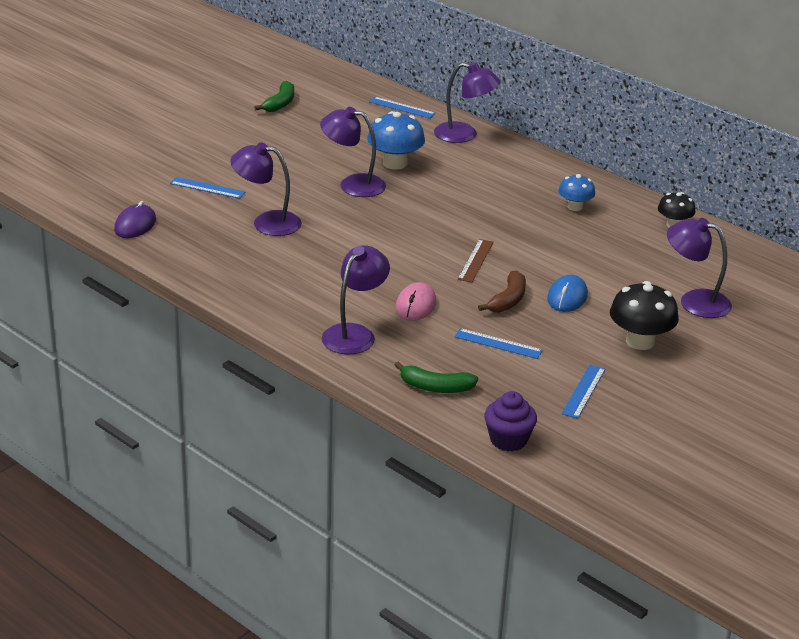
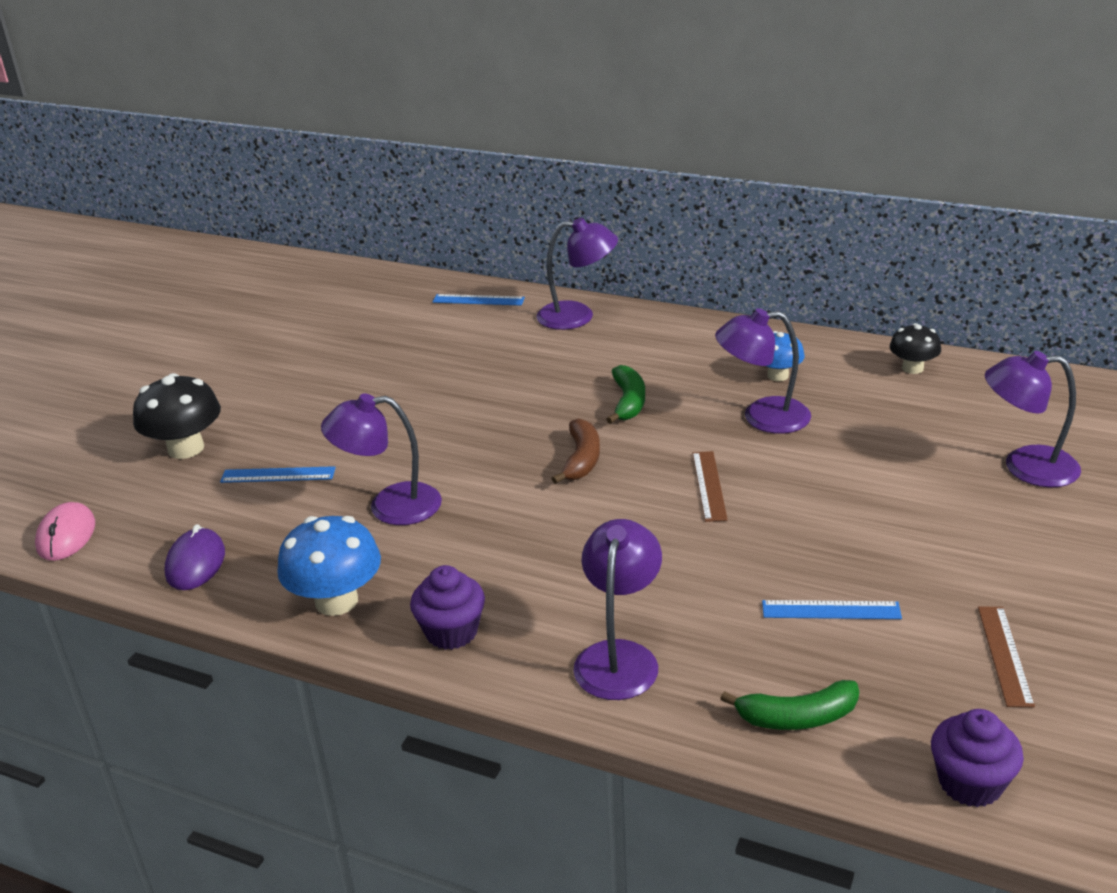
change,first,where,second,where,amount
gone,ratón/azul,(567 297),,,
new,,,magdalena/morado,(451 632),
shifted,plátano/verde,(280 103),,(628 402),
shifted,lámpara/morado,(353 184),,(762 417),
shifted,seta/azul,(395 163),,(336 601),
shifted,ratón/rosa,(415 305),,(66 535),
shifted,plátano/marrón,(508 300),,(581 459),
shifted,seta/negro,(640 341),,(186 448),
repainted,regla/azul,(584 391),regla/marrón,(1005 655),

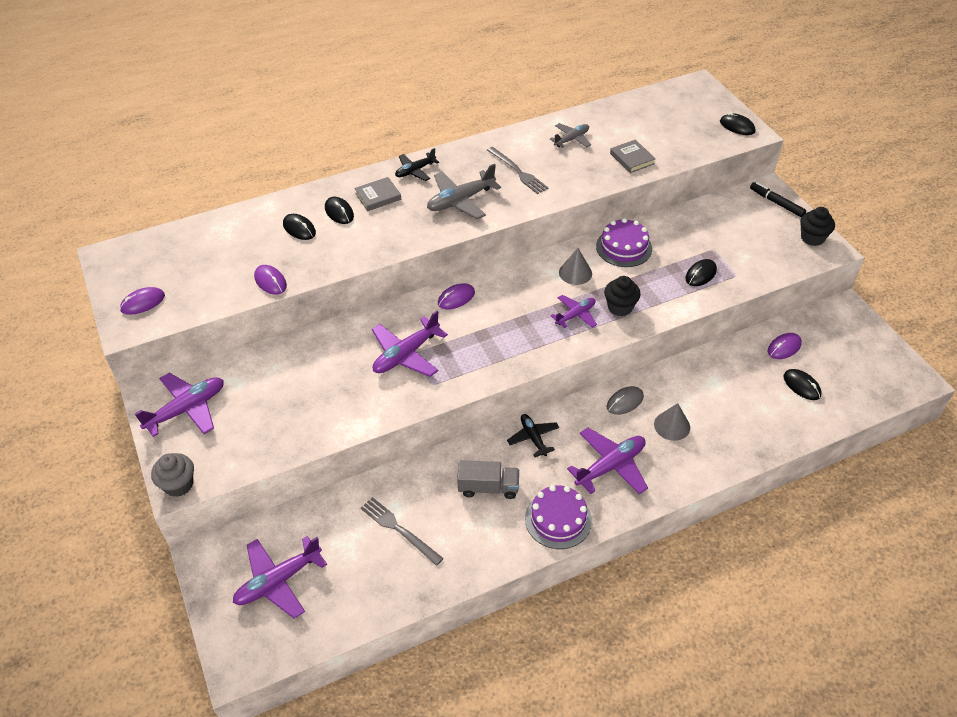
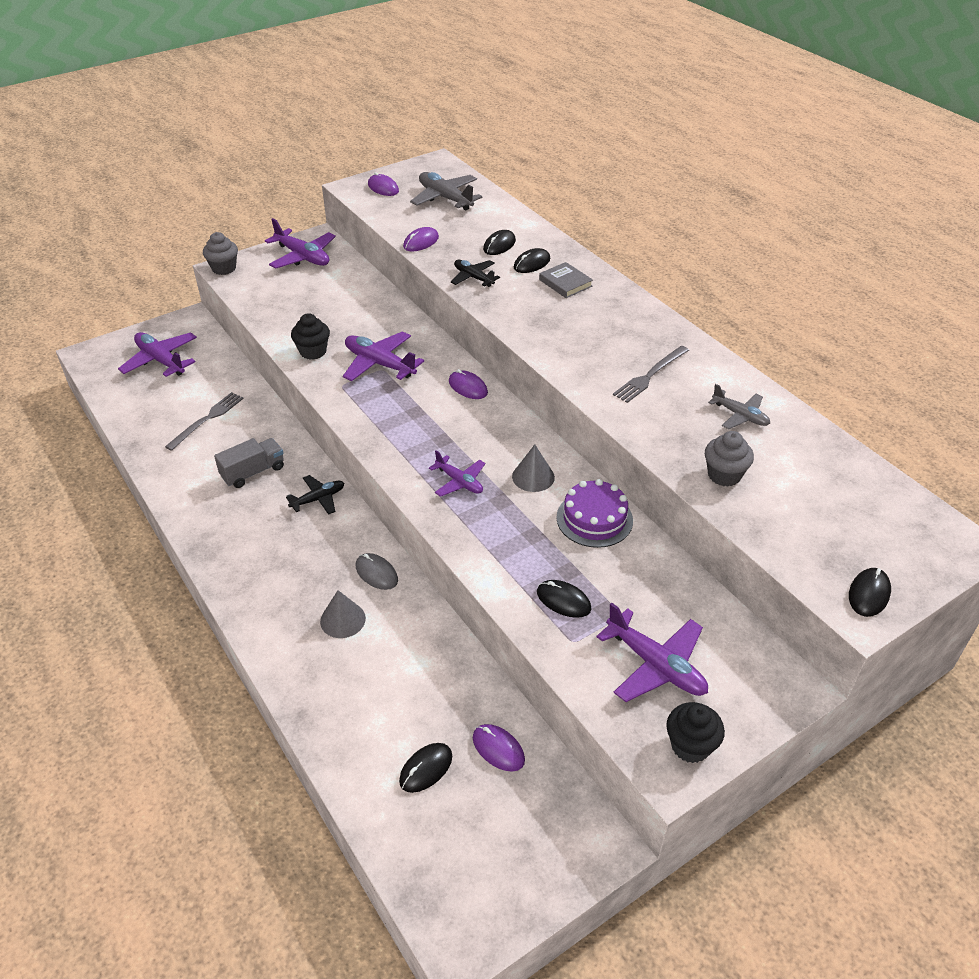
change,first,where,second,where,amount
gone,tarta/morado,(558 519),,,
gone,rotulador/negro,(776 203),,,
shifted,avión/negro,(415 171),,(473 278),
shifted,avión/gris,(460 201),,(445 198),
shifted,avión/morado,(610 466),,(655 665),
shifted,magdalena/negro,(620 307),,(313 351),
swapped,libro/gris,(632 158),magdalena/gris,(724 475),
rotated,camión/gris,(488 487),,(253 472),120 degrees counterclockwise

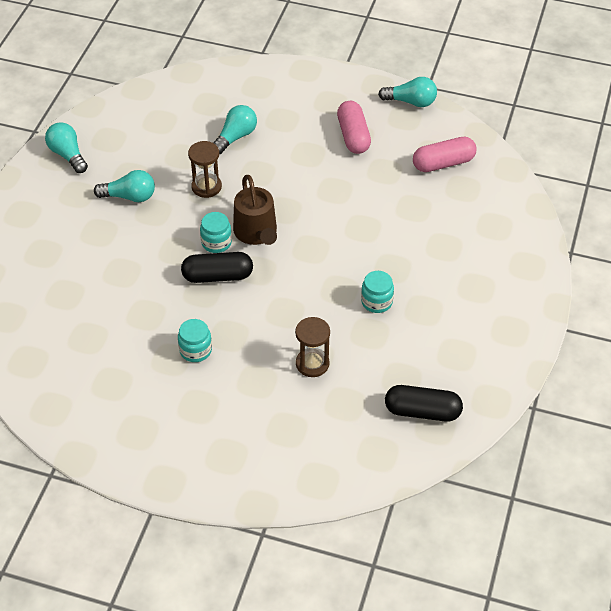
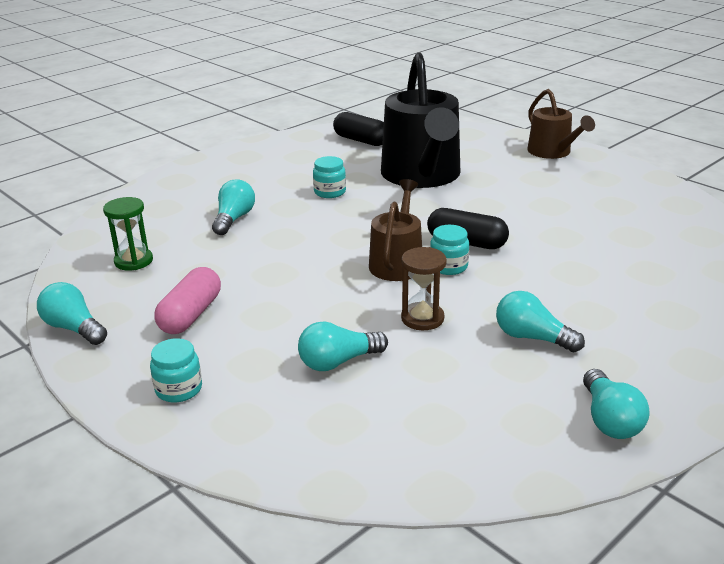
change,first,where,second,where,amount
new,,,bombilla/turquesa,(234 219),
new,,,regadera/marrón,(552 152),
shifted,tarro/turquesa,(195 350),,(179 389),
swapped,reloj de arena/marrón,(312 363),regadera/negro,(422 176),
swapped,cápsula/rosa,(443 163),reloj de arena/verde,(133 261),

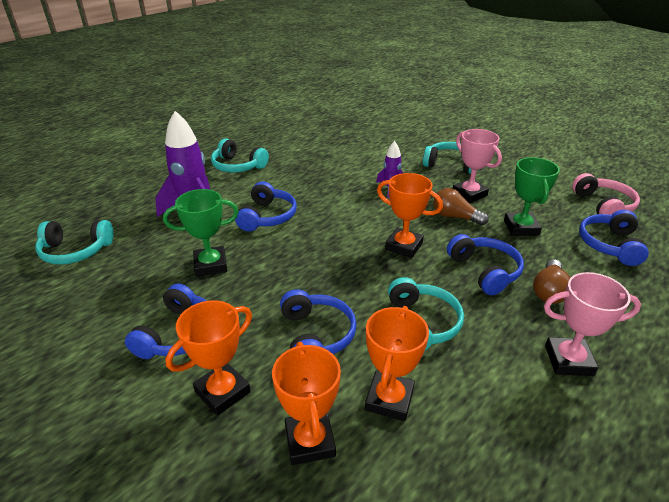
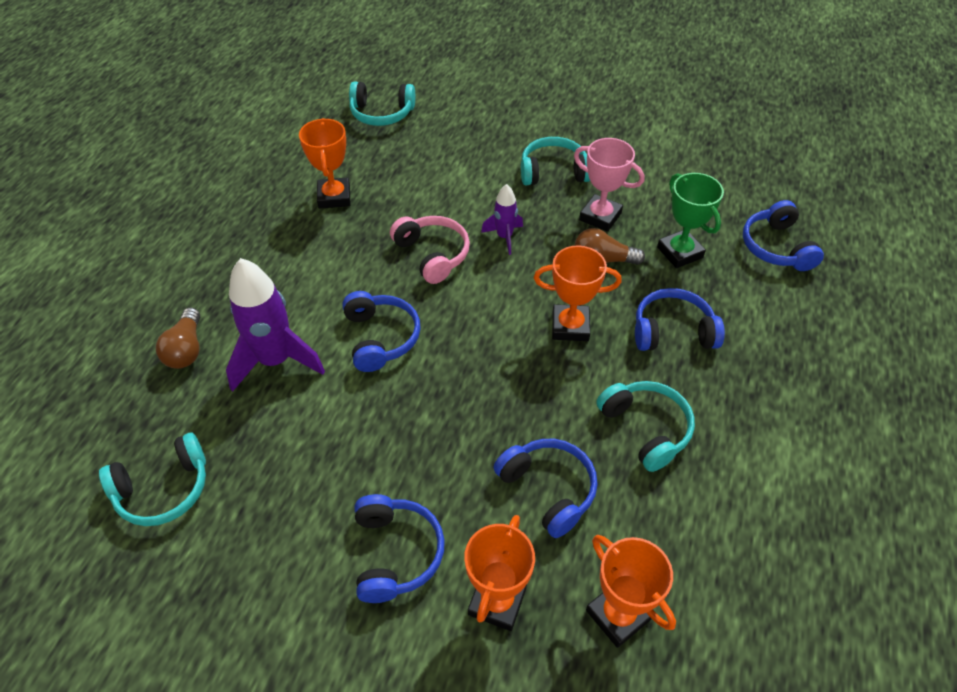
change,first,where,second,where,amount
gone,trofeo/verde,(210 265),,,
gone,trofeo/rosa,(568 360),,,
shifted,auriculares/turquesa,(238 166),,(381 113),
shifted,trofeo/naranja,(389 399),,(334 197),
shifted,bombilla/marrón,(549 291),,(186 349),
shifted,auriculares/rosa,(603 205),,(433 254),
rotated,auriculares/azul,(485 271),,(672 331),45 degrees counterclockwise

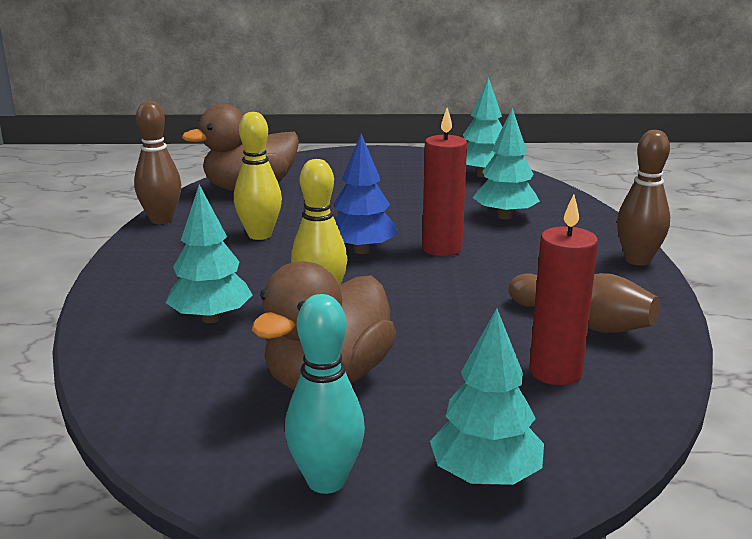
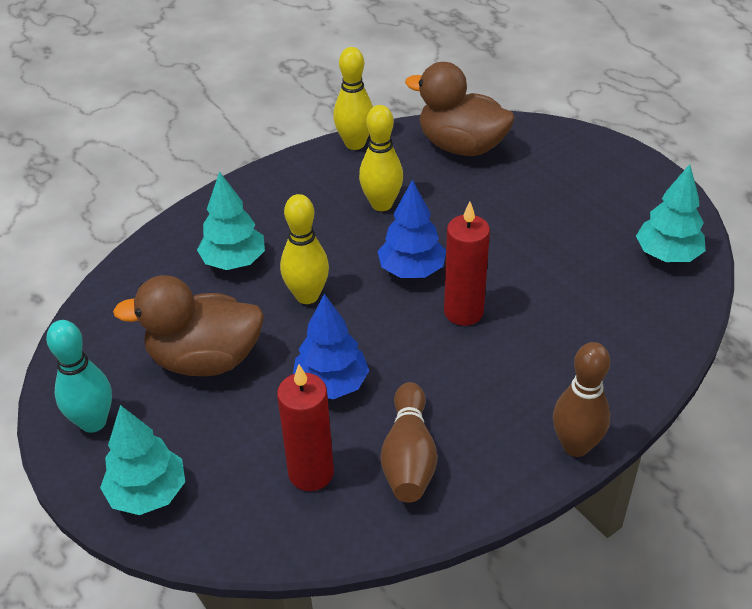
change,first,where,second,where,amount
gone,árbol/turquesa,(504 216),,,
new,,,árbol/azul,(331 384),
repainted,bolo/marrón,(161 220),bolo/amarillo,(355 144),

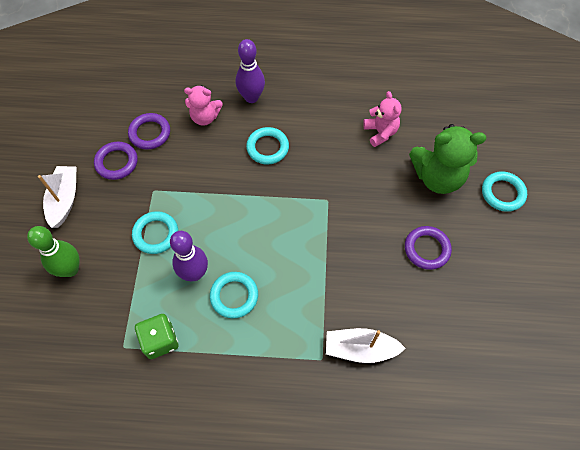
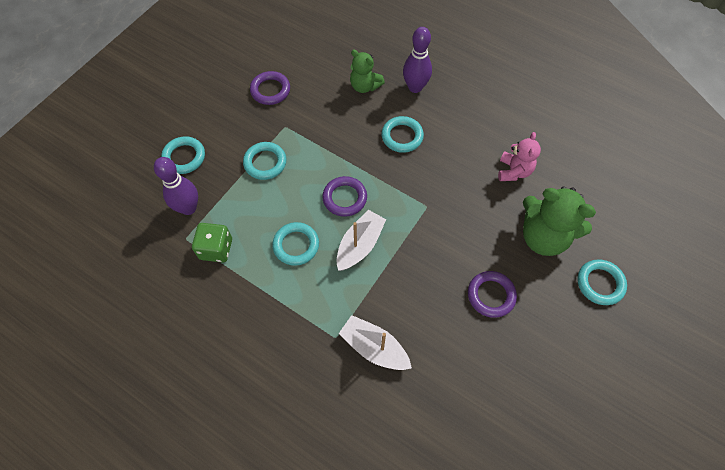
change,first,where,second,where,amount
shifted,barco/blanco,(64 200),,(360 245),
shifted,anillo/morado,(150 133),,(344 198),
shifted,bolo/morado,(194 273),,(188 208),
swapped,bolo/verde,(70 269),anillo/turquesa,(184 157),
repainted,osito/rosa,(205 117),osito/verde,(364 86),

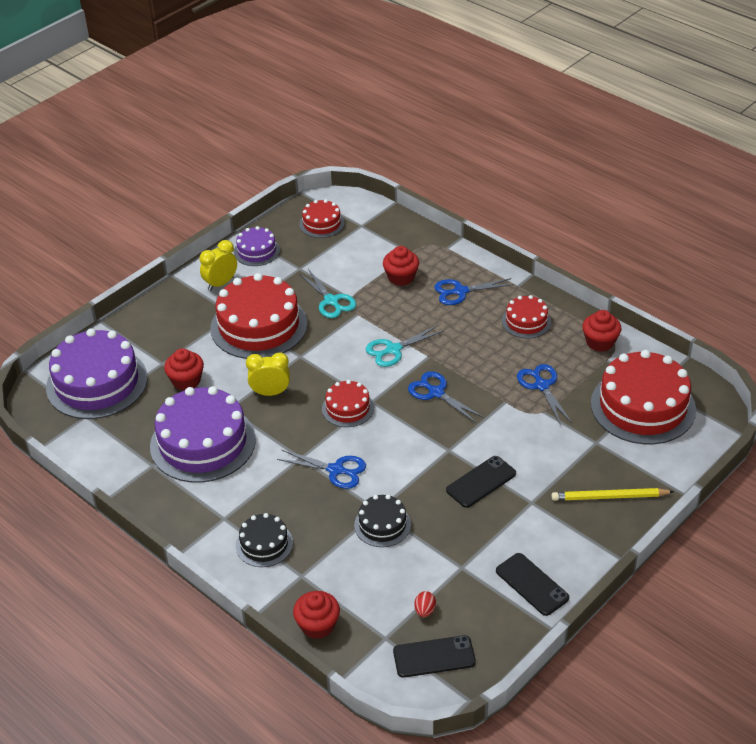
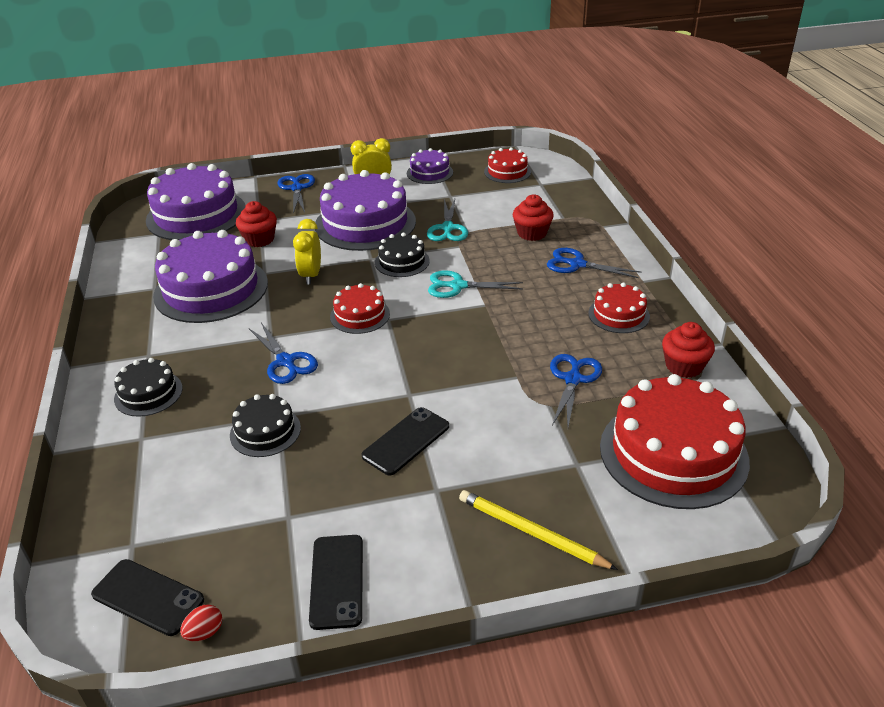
change,first,where,second,where,amount
gone,magdalena/rojo,(317 625),,,
new,,,tarta/negro,(402 261),
shifted,tijeras/azul,(436 393),,(297 188),
shifted,huevo/rojo,(425 610),,(204 632),
repainted,tarta/rojo,(259 326),tarta/morado,(365 223),
rotated,despertador/amarillo,(270 393),,(311 275),120 degrees counterclockwise
rotated,móvil/negro,(481 482),,(406 441),45 degrees counterclockwise

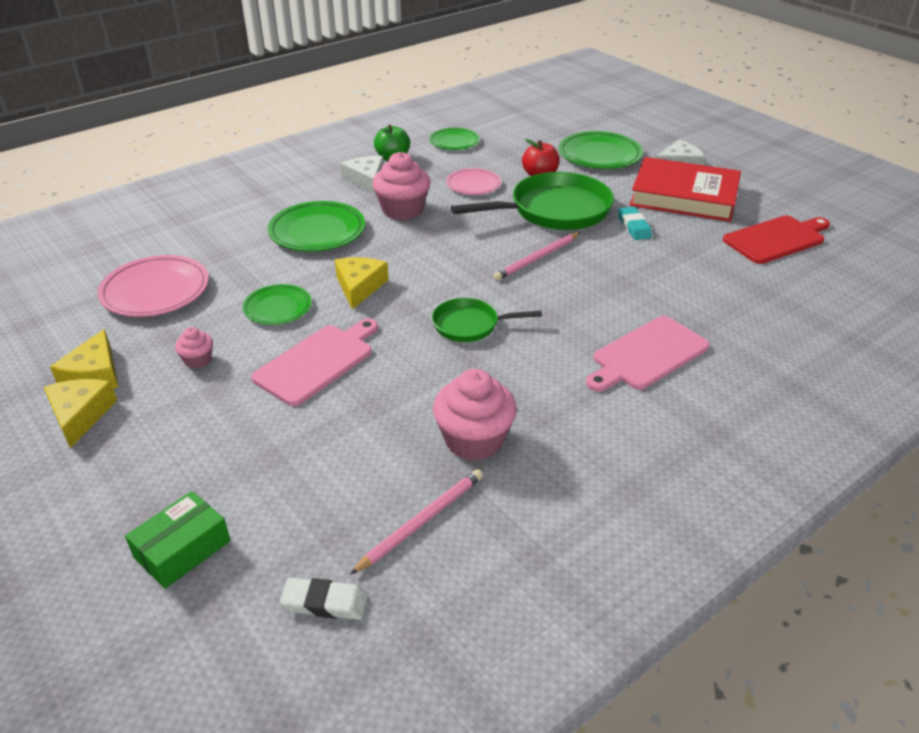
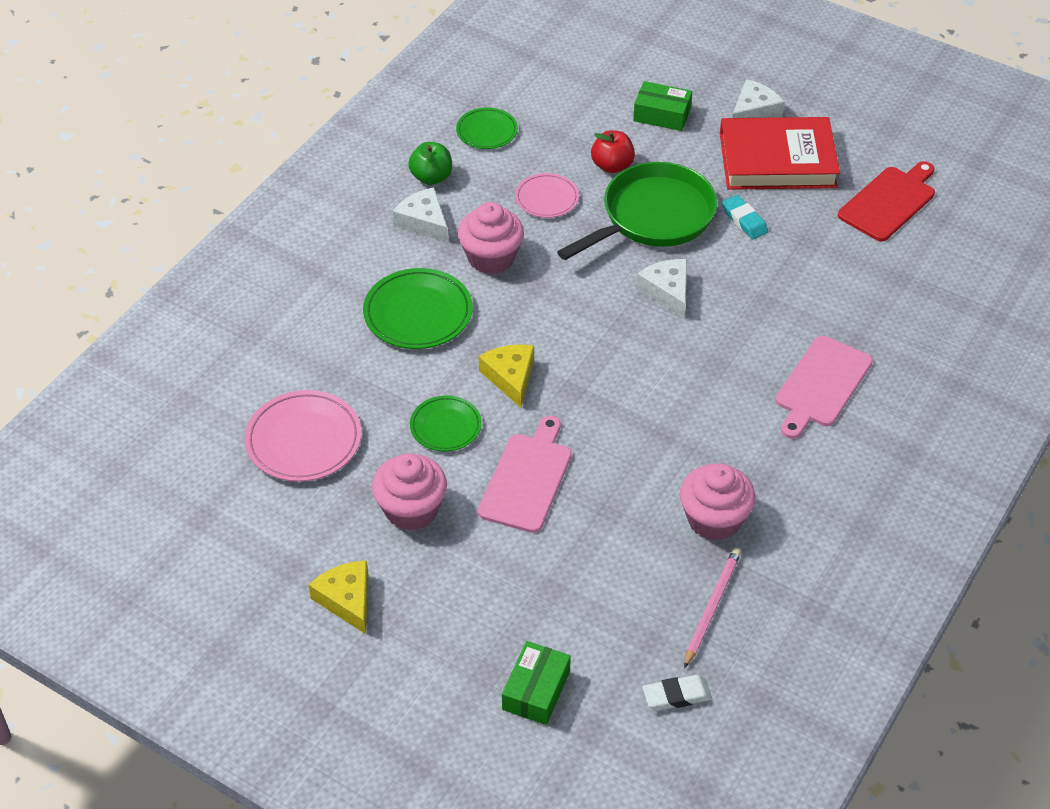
change,first,where,second,where,amount
gone,queso/amarillo,(94 374),,,
gone,sartén/verde,(470 325),,,
swapped,lápiz/rosa,(537 258),queso/blanco,(667 291),
swapped,plato/verde,(599 155),caja/verde,(662 114),
scaled,magdalena/rosa,(198 360),,(411 509),x1.99

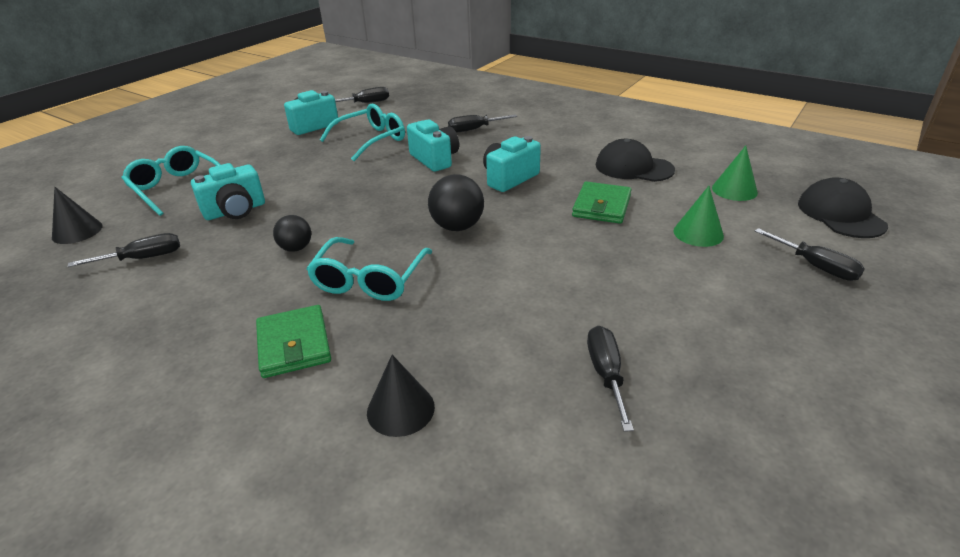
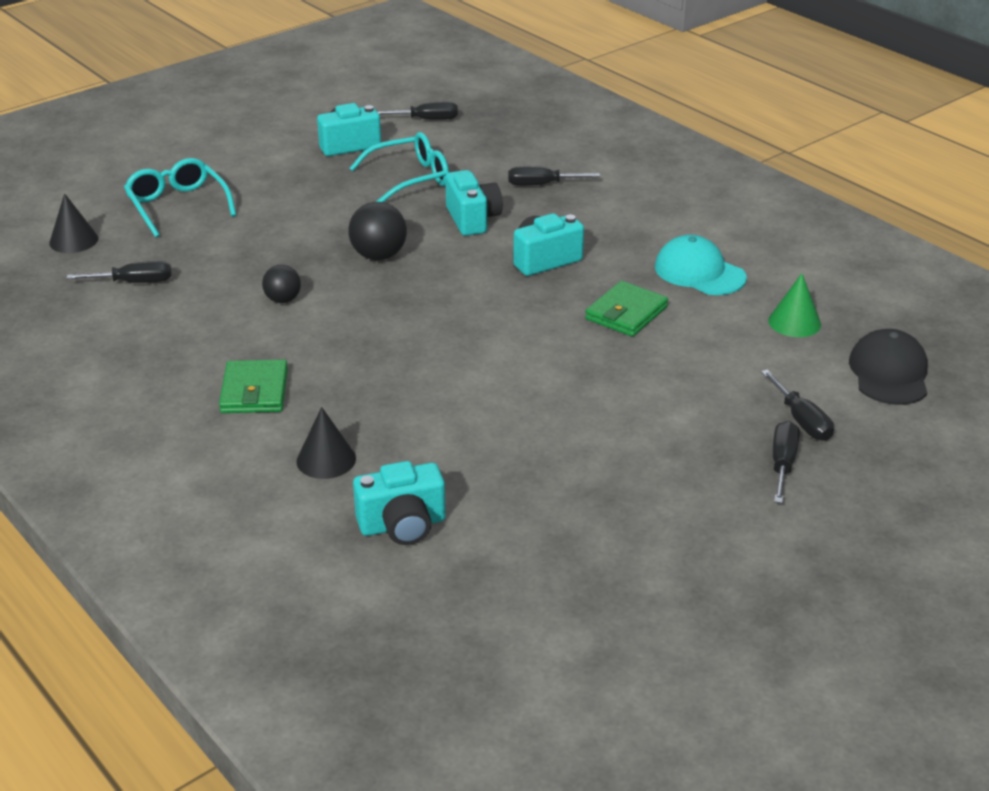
change,first,where,second,where,amount
gone,gafas/turquesa,(369 280),,,
gone,cono/verde,(698 233),,,
shifted,cámara/turquesa,(235 211),,(402 525),
shifted,pelota/negro,(457 227),,(378 256),
shifted,destornillador/negro,(606 374),,(782 464),
repainted,gorra/negro,(633 167),gorra/turquesa,(699 272),

